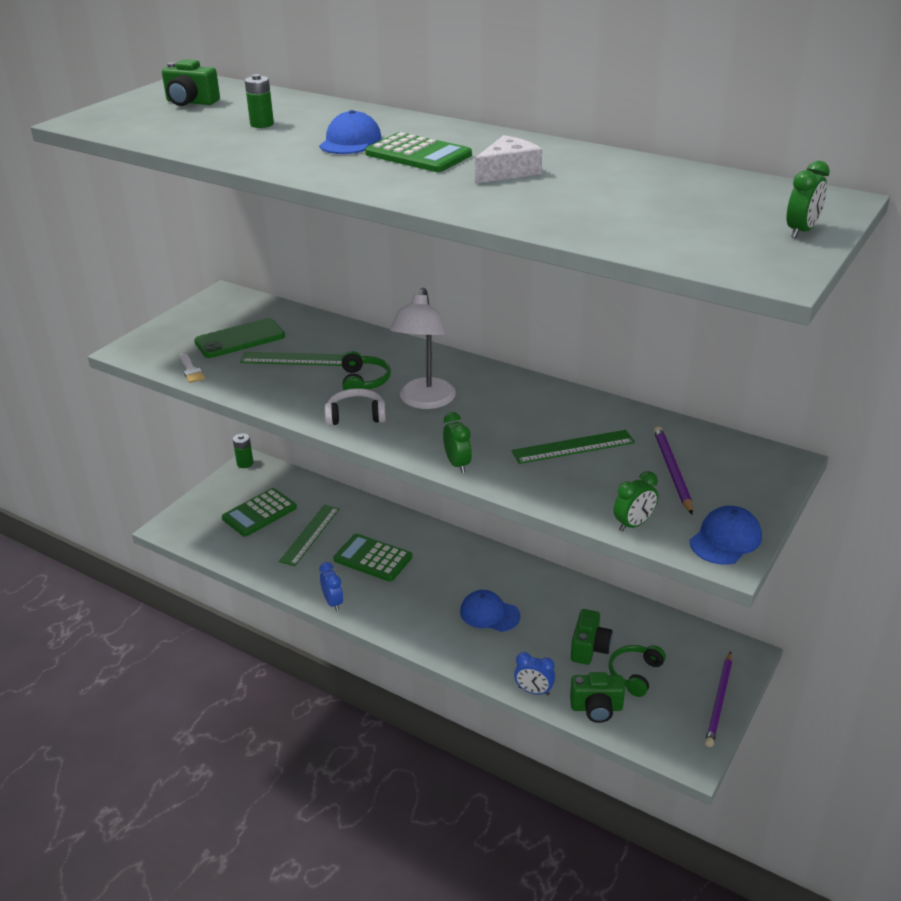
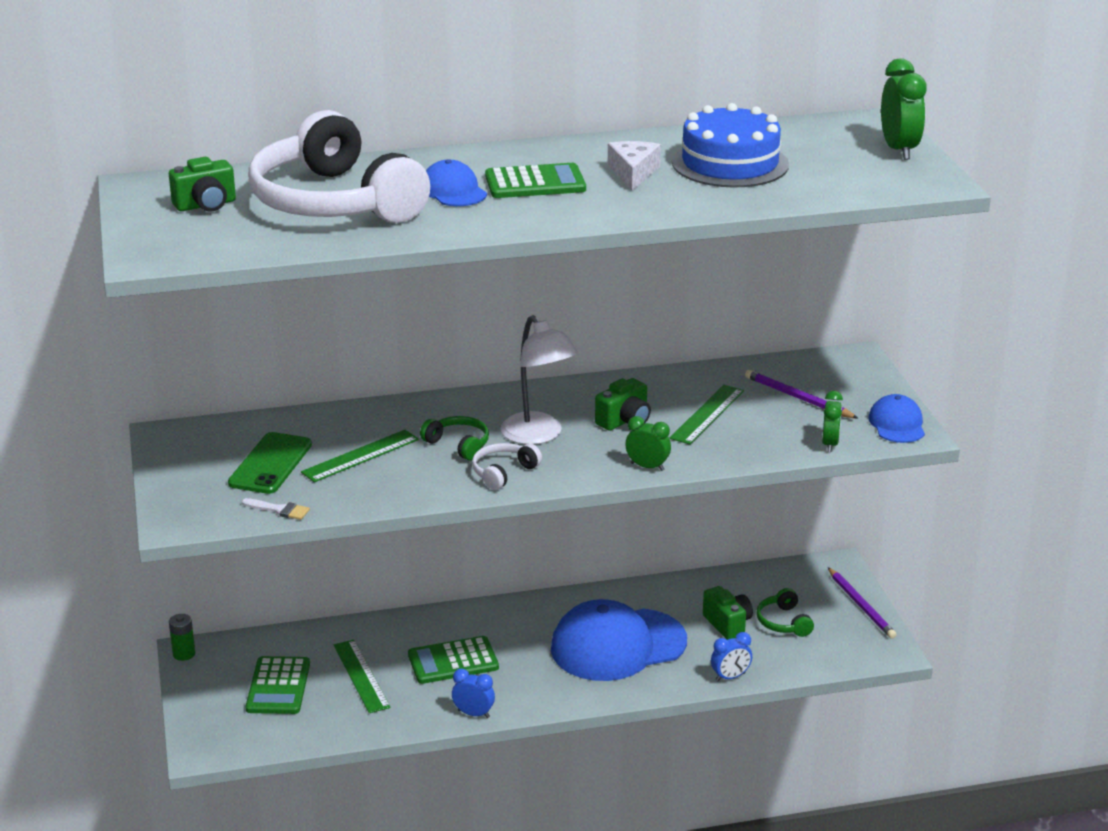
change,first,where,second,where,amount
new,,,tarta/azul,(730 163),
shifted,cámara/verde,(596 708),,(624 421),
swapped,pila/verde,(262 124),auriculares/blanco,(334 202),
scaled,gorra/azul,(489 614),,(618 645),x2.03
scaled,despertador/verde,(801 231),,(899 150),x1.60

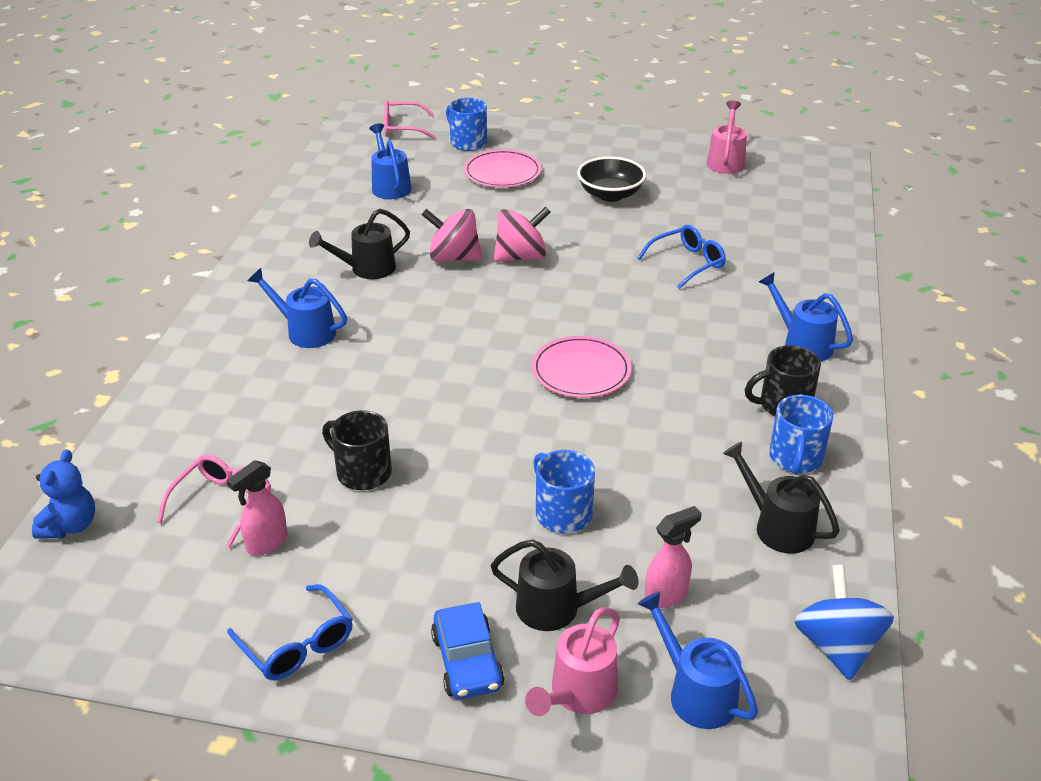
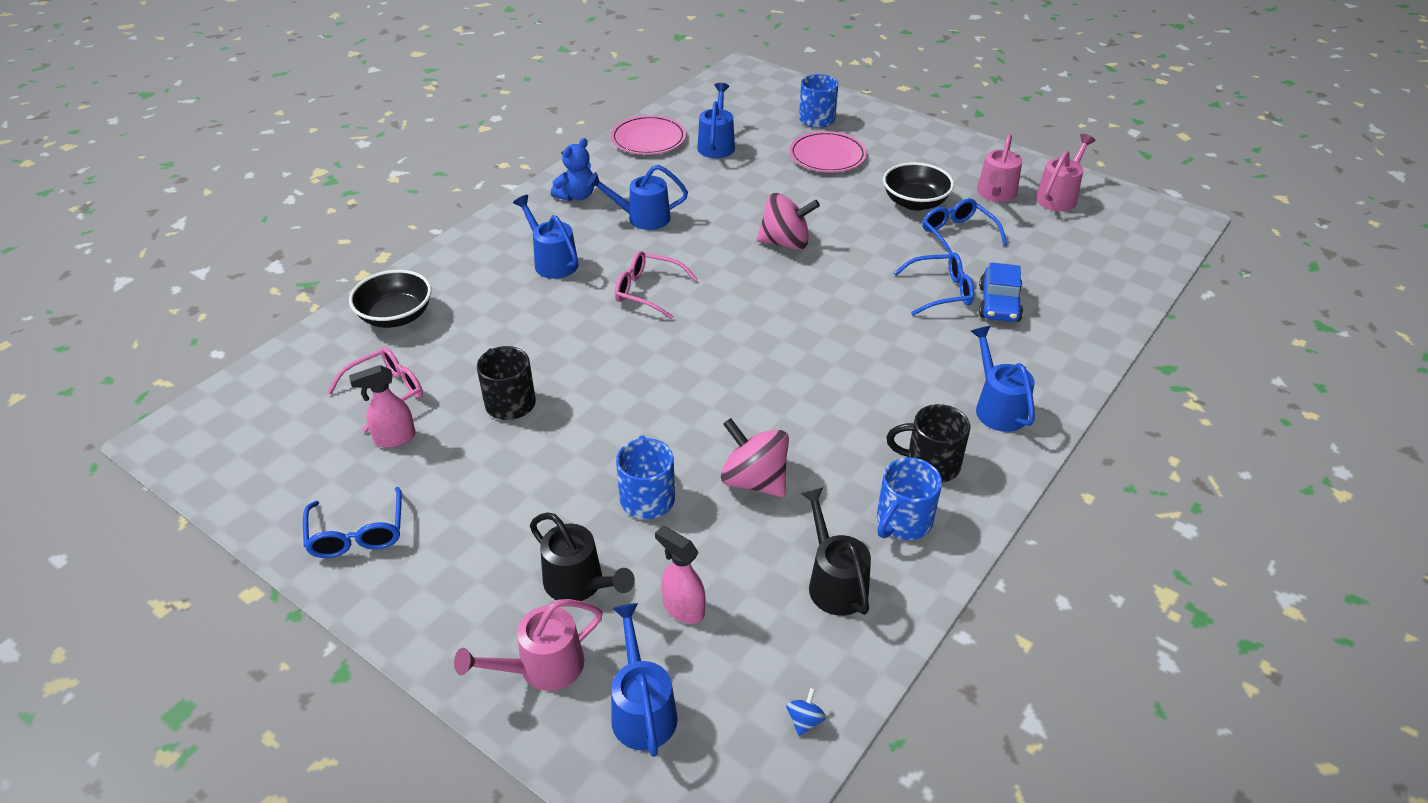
change,first,where,second,where,amount
new,,,cuenco/negro,(396 316),
new,,,gafas/azul,(957 235),
new,,,regadera/rosa,(995 195),
shifted,osito/azul,(70 526),,(576 196),
shifted,gafas/rosa,(402 128),,(648 291),
shifted,peonza/rosa,(453 257),,(754 480),
shifted,coche/azul,(467 661),,(999 304),
shifted,plato/rosa,(581 371),,(648 139),
repainted,regadera/negro,(366 269),regadera/azul,(642 218),
rotated,pulverizador/rosa,(666 595),,(683 608),135 degrees counterclockwise
scaled,peonza/azul,(837 646),,(804 720),x0.42

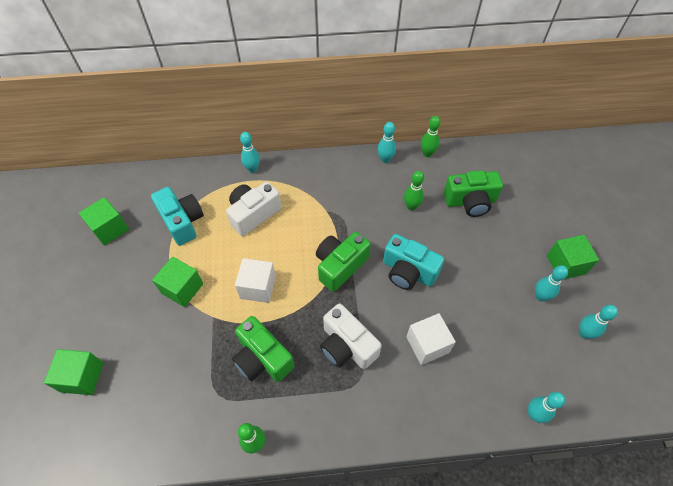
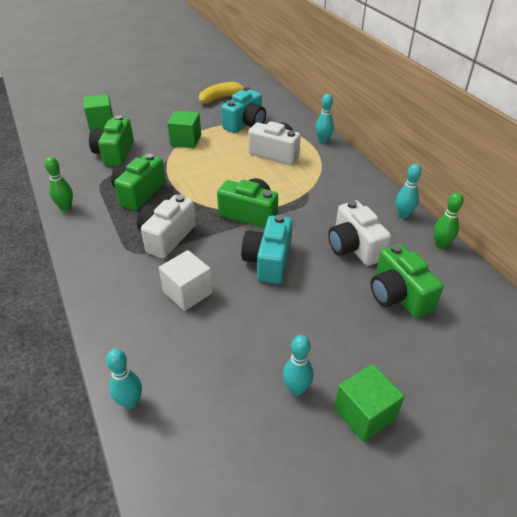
change,first,where,second,where,amount
gone,cubo/blanco,(258 287),,,
gone,bolo/turquesa,(584 333),,,
new,,,cámara/verde,(115 153),
swapped,cubo/verde,(109 229),plátano/amarillo,(221 98),
swapped,bolo/verde,(411 206),cámara/blanco,(354 247),

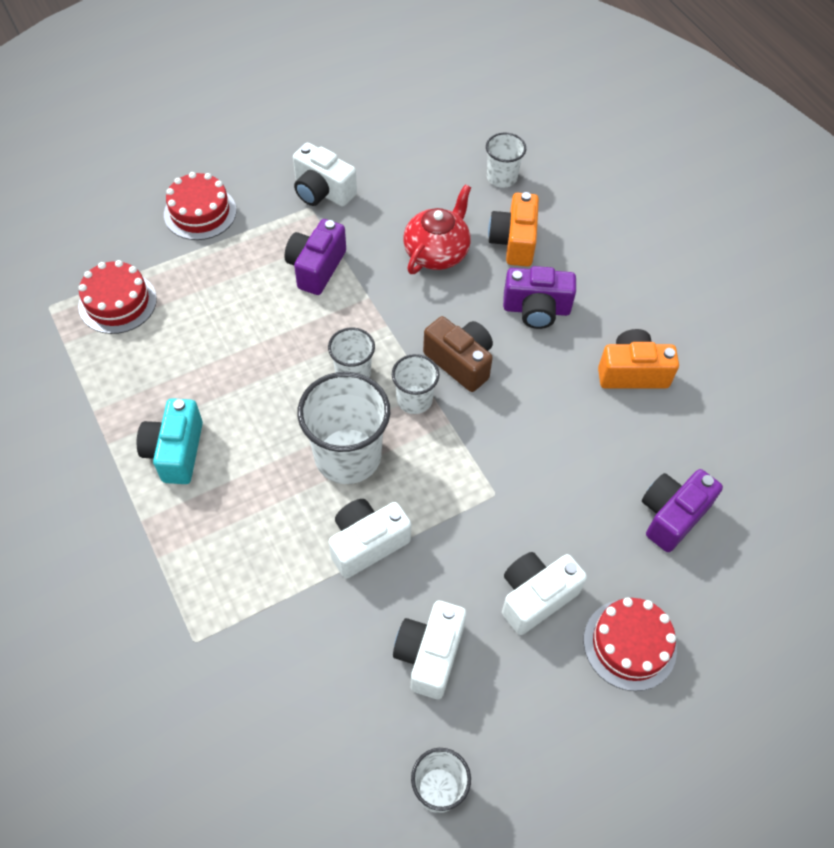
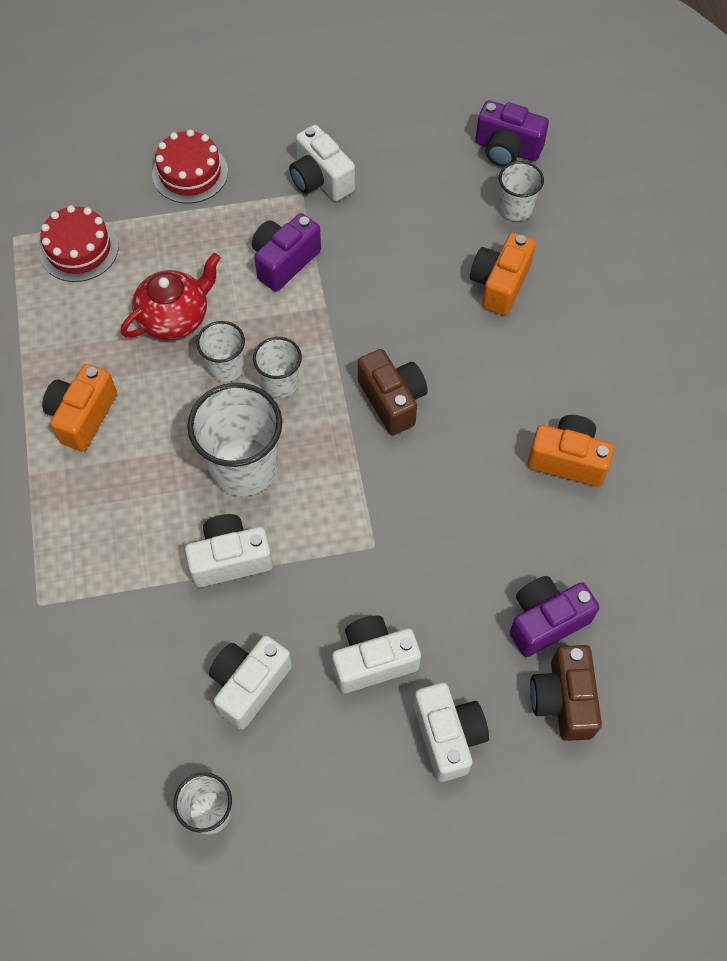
change,first,where,second,where,amount
new,,,cámara/marrón,(563 699),
shifted,vaso/blanco,(414 400),,(226 367),
shifted,tetera/rojo,(437 252),,(175 317),
shifted,cámara/morado,(536 309),,(507 149),
swapped,tarta/rojo,(629 644),cámara/blanco,(448 735),
repainted,cámara/turquesa,(176 451),cámara/naranja,(83 416),

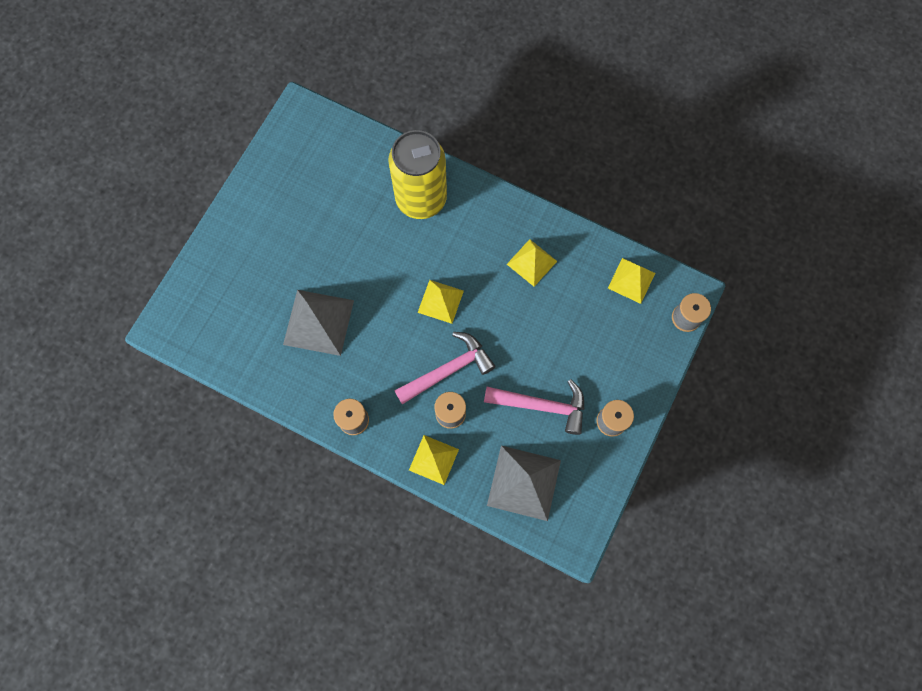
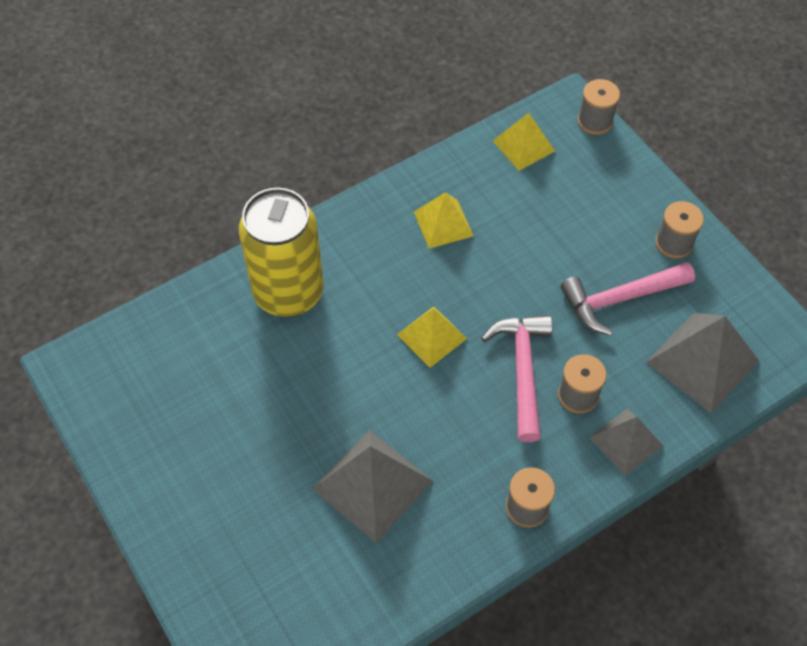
change,first,where,second,where,amount
repainted,pirámide/amarillo,(433 459),pirámide/gris,(626 441),
rotated,martillo/rosa,(541 406),,(620 299),150 degrees counterclockwise

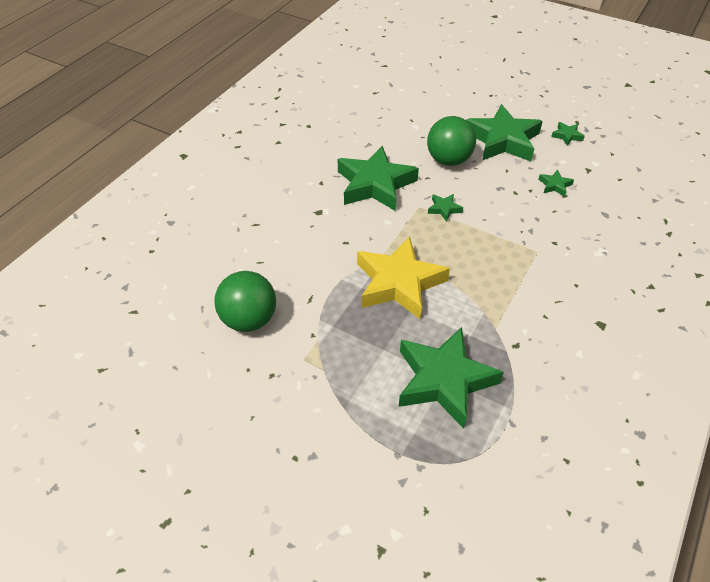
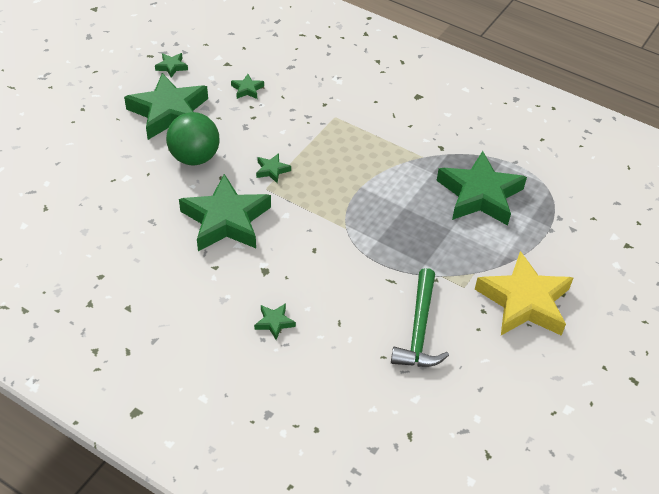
change,first,where,second,where,amount
new,,,estrella/verde,(274 322),
shifted,estrella/amarillo,(399 283),,(524 301),
swapped,pelota/verde,(249 320),martillo/verde,(419 329),

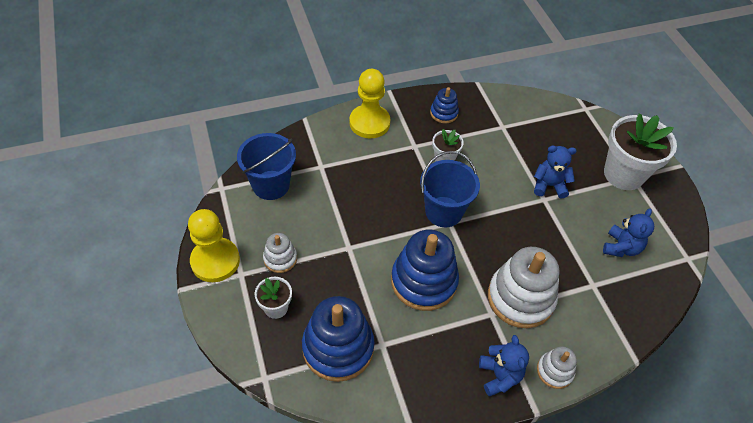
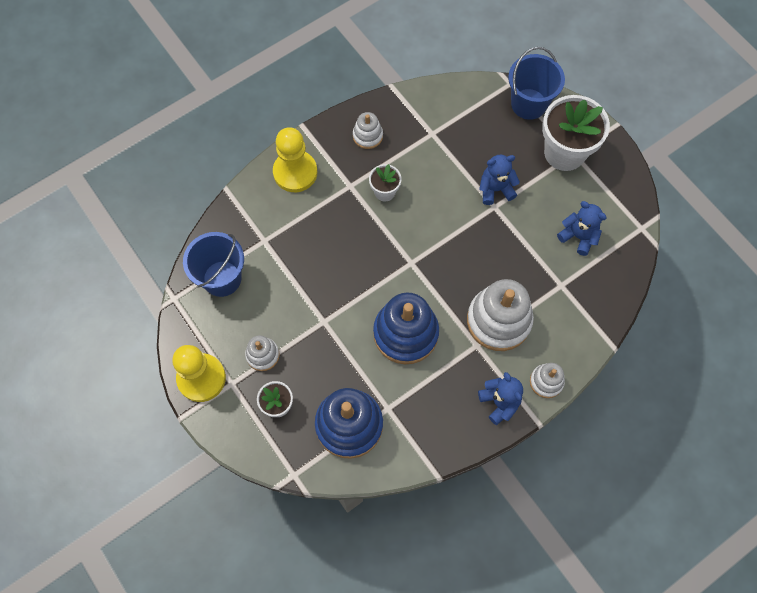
change,first,where,second,where,amount
shifted,balde/azul,(443 212),,(528 104),
repainted,juguete apilable/azul,(444 113),juguete apilable/blanco,(367 136),
rotated,osito/azul,(621 247),,(578 236),60 degrees counterclockwise

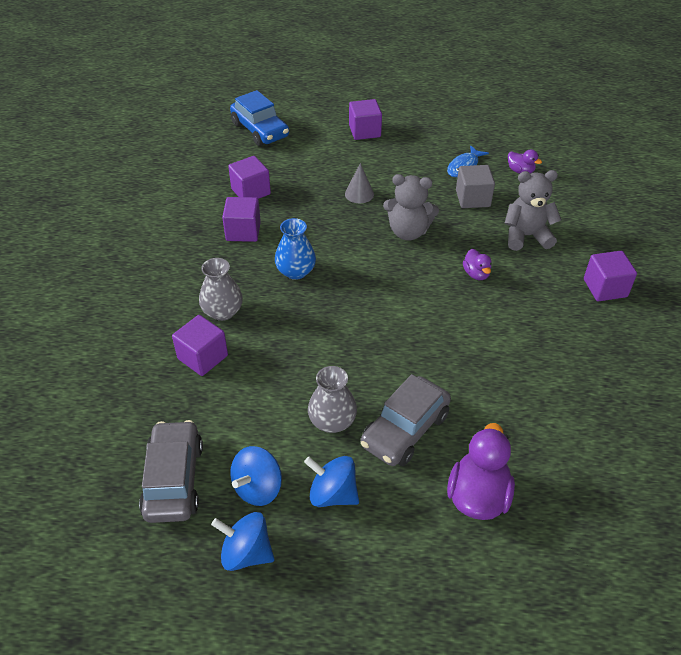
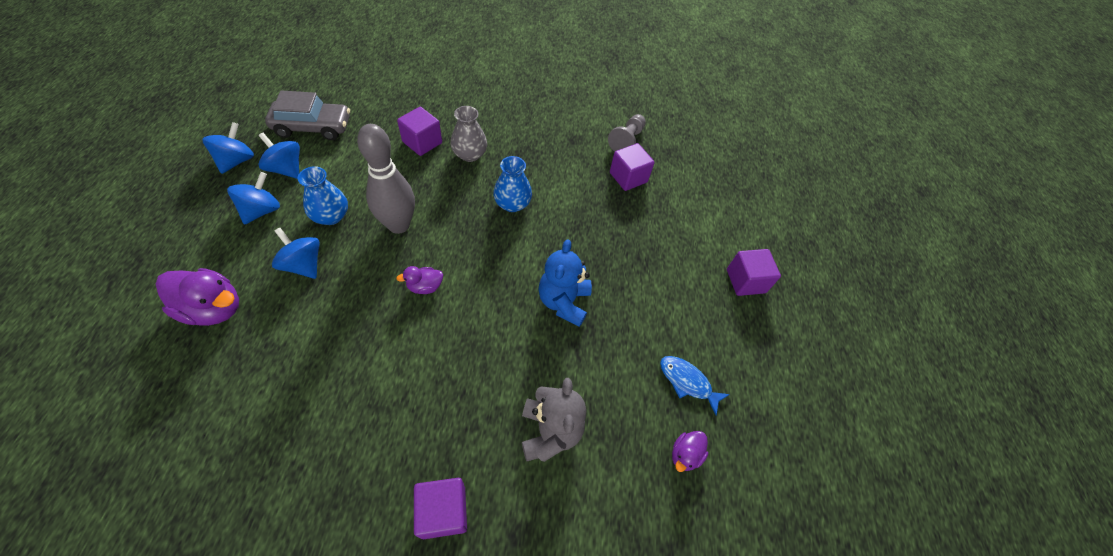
change,first,where,second,where,amount
gone,cubo/morado,(243 231),,,
gone,coche/azul,(260 130),,,
gone,cono/gris,(359 194),,,
gone,cubo/gris,(473 198),,,
new,,,bolo/gris,(399 225),
new,,,peón/gris,(627 140),
shifted,pato/morado,(476 274),,(425 287),
swapped,coche/gris,(405 430),peonza/azul,(303 265),
repainted,florero/gris,(332 421),florero/azul,(331 216),
repainted,osito/gris,(408 232),osito/azul,(563 302),

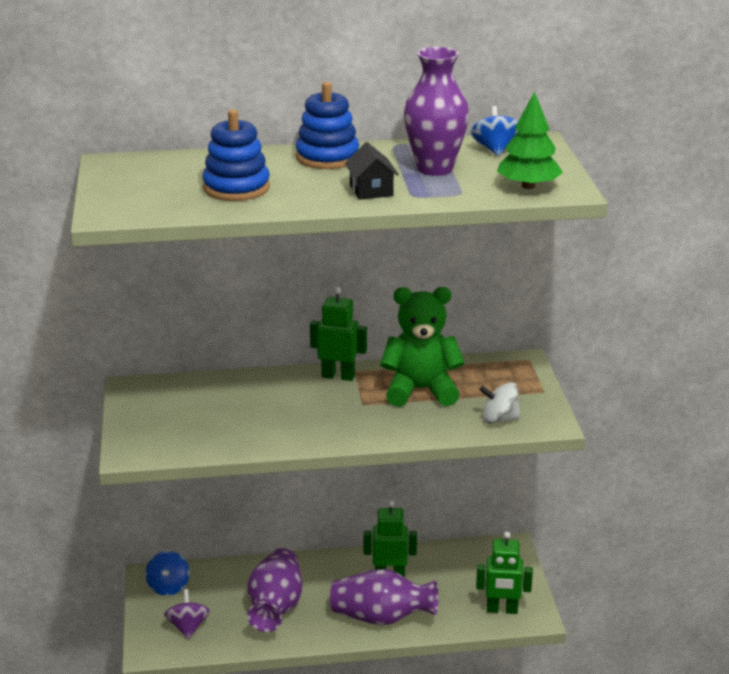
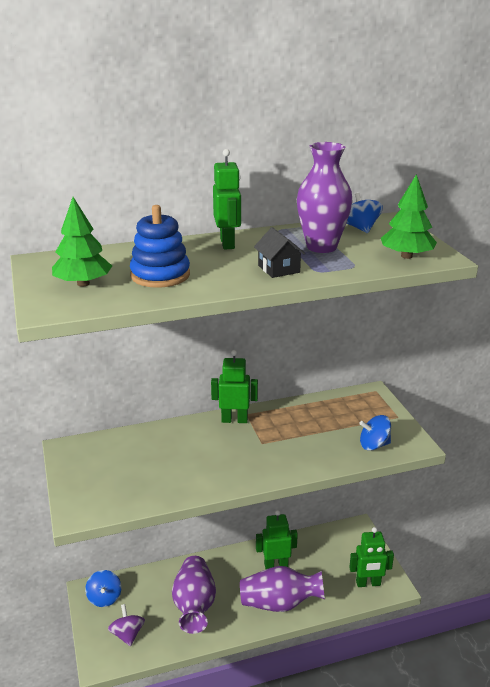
change,first,where,second,where,amount
gone,osito/verde,(420 390),,,
new,,,árbol/verde,(83 283),
swapped,juguete apilable/azul,(327 157),robot/verde,(227 243),
repainted,peonza/blanco,(499 419),peonza/azul,(374 445),

